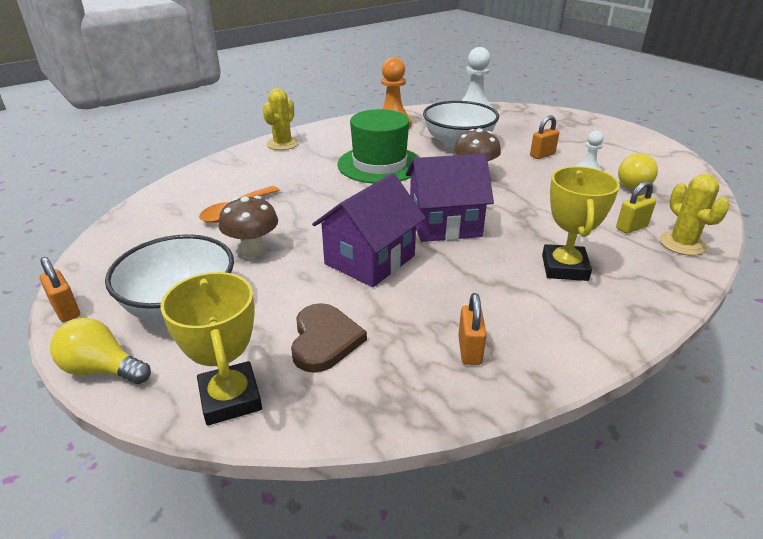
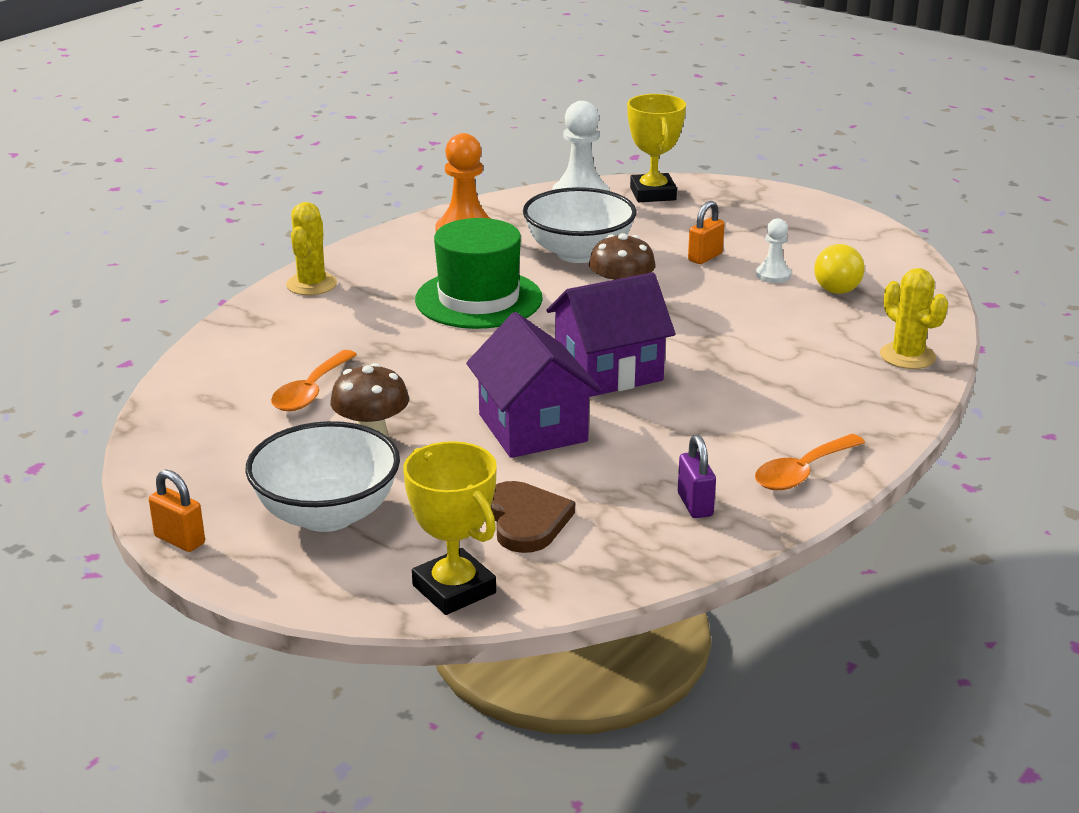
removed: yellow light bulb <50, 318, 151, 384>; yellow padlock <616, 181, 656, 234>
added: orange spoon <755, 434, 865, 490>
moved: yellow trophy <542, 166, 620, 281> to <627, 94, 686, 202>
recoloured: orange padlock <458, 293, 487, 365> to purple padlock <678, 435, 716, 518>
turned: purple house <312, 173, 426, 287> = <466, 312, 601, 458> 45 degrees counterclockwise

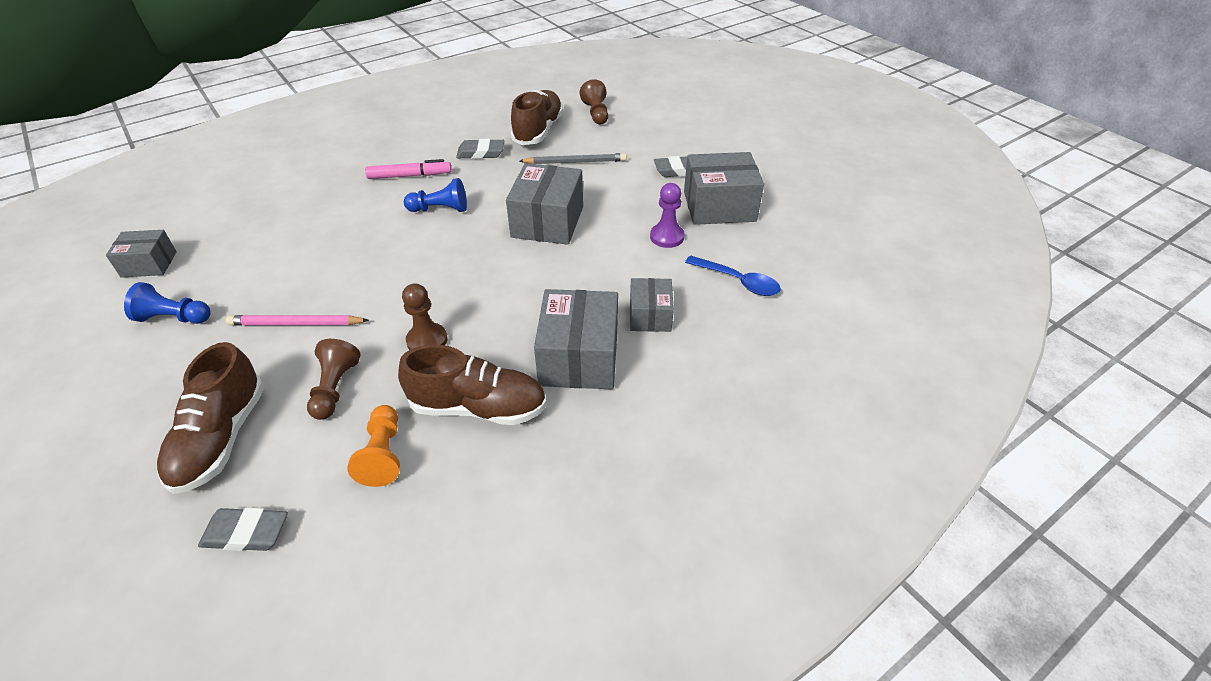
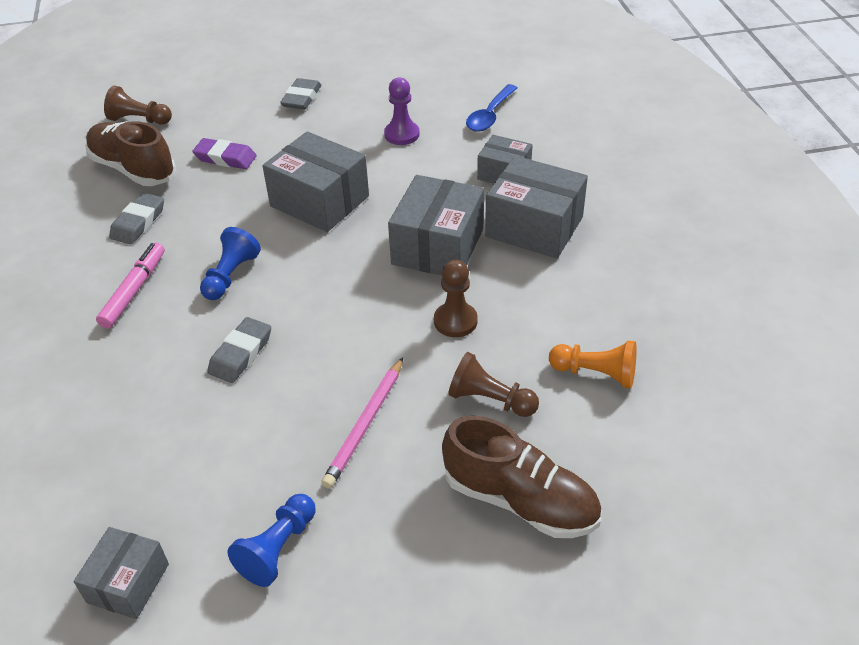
removed: brown shoe <398, 345, 547, 425>
moved: grey eraser <198, 507, 288, 551> to <207, 317, 271, 383>; grey box <684, 152, 764, 225> to <388, 175, 484, 276>
replaced: grey pencil <519, 153, 627, 164> to purple eraser <192, 138, 257, 169>
turned: blue spoon <685, 255, 781, 296> = <466, 84, 518, 132> 150 degrees clockwise

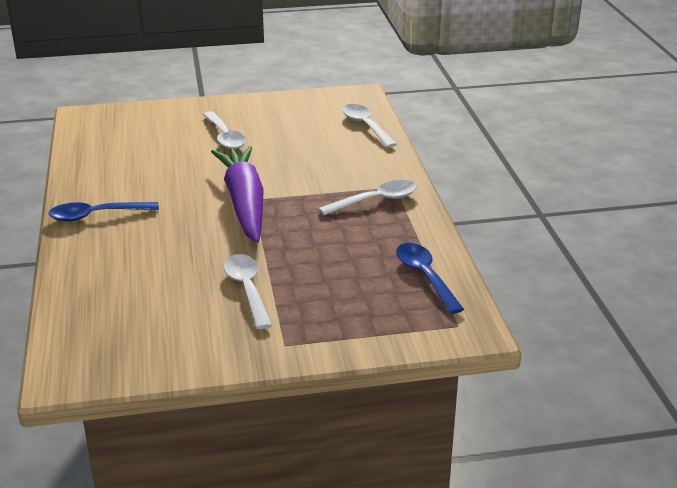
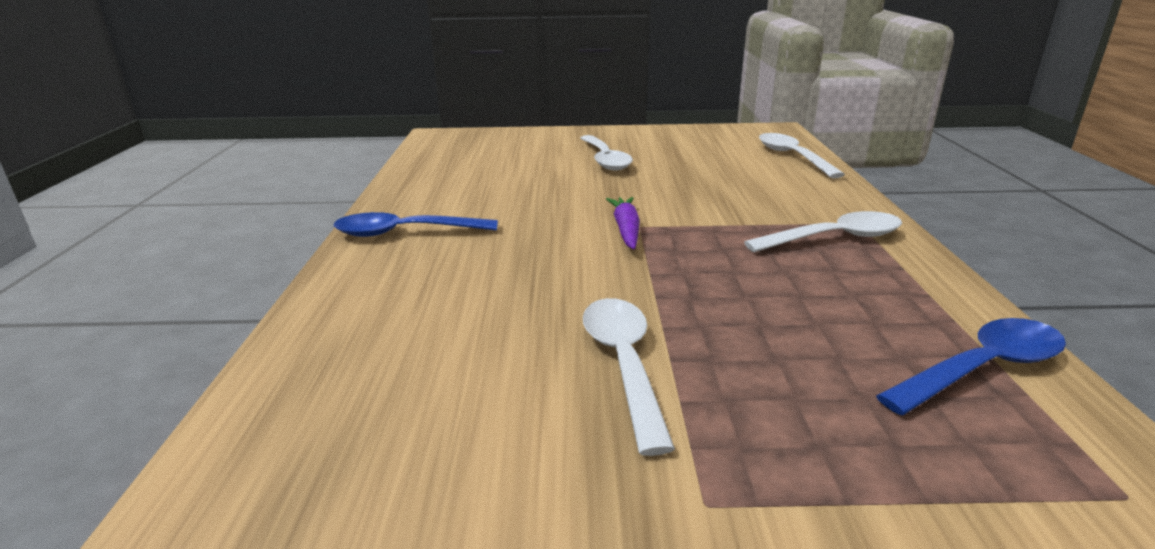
turned: blue spoon <396, 243, 464, 314> = <876, 318, 1066, 415> 75 degrees clockwise
resized: purple carrot <211, 146, 264, 243> = <606, 197, 640, 249> x0.44

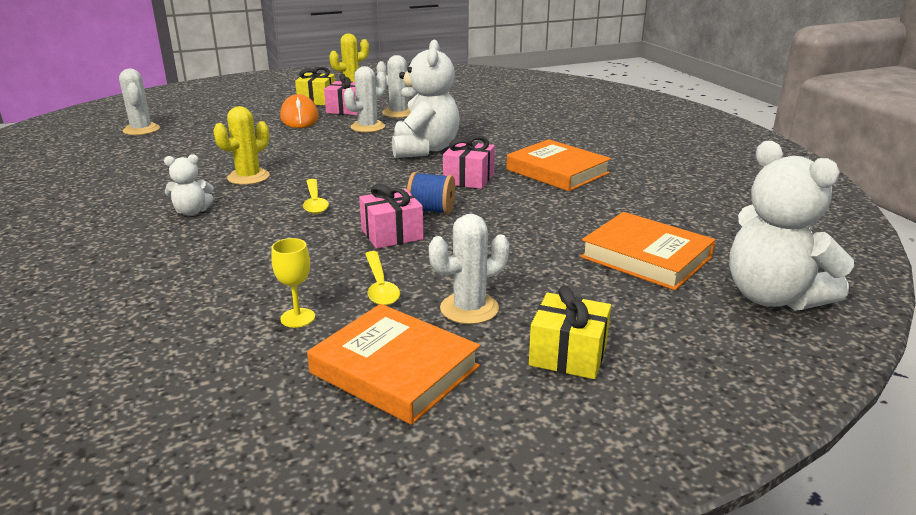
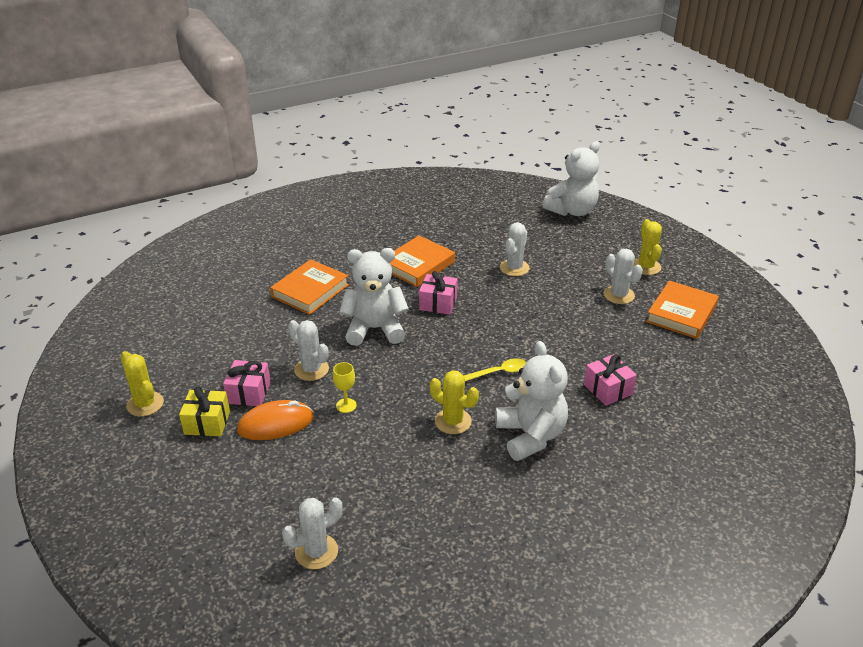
removed: yellow spoon <365, 251, 400, 306>; blue spool <407, 172, 455, 214>
moved: yellow goblet <271, 238, 315, 328> to <333, 362, 357, 413>; pink gift <359, 184, 424, 249> to <584, 354, 637, 406>; white cactus <376, 55, 417, 118> to <500, 223, 529, 276>; orange book <580, 212, 715, 290> to <270, 259, 349, 315>
replaced: yellow gift <529, 286, 611, 379> to yellow cactus <633, 219, 662, 275>
resized: white teddy bear <164, 154, 214, 216> = <495, 341, 568, 461> x2.05

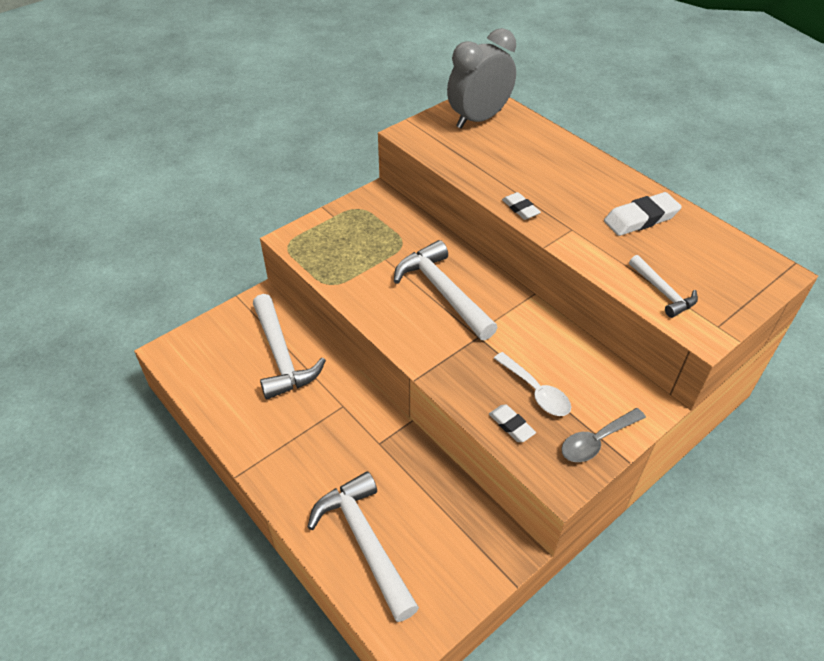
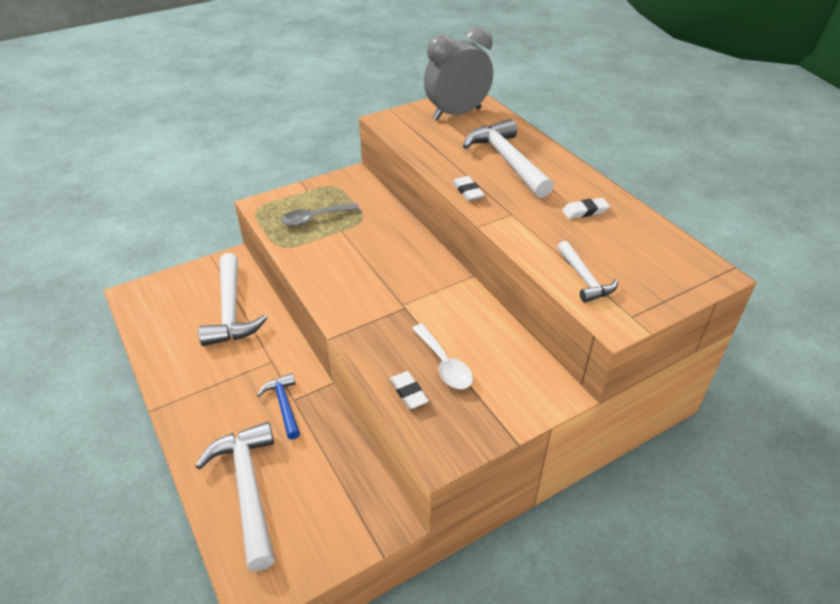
added: blue hammer <257, 373, 300, 440>
moved: white hammer <394, 240, 498, 340> to <463, 119, 554, 198>; grey spoon <561, 408, 646, 462> to <281, 203, 359, 226>
resized: white eraser <604, 192, 682, 236> = <562, 198, 610, 219> x0.60

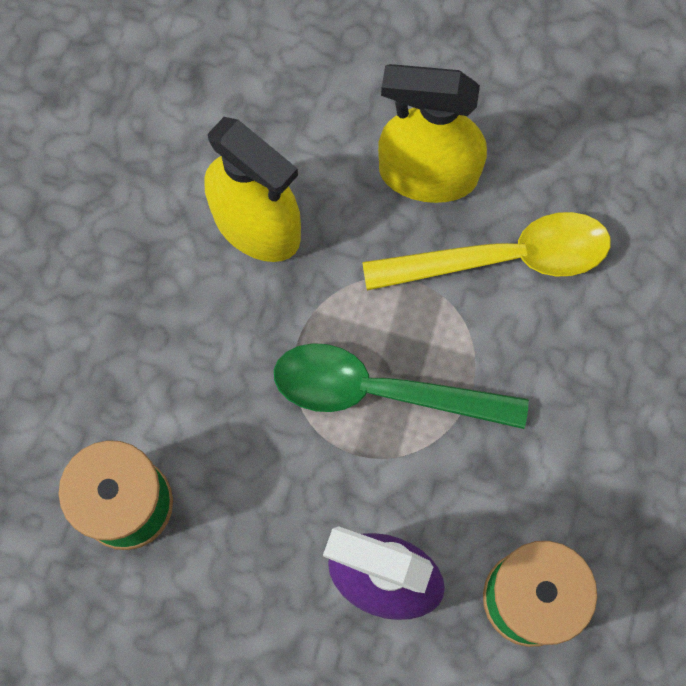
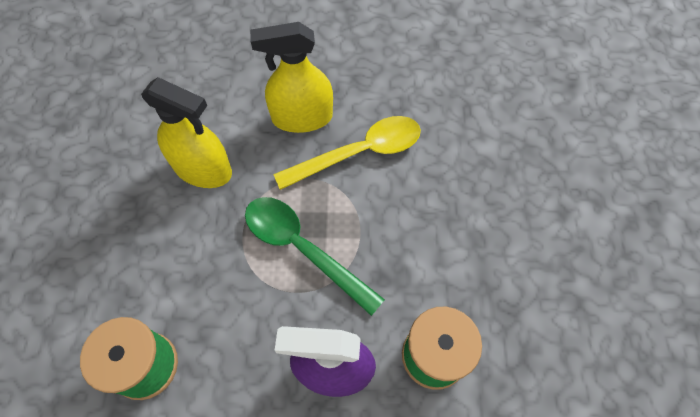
turned: green spoon <274, 343, 529, 429> = <245, 197, 385, 316> 45 degrees clockwise

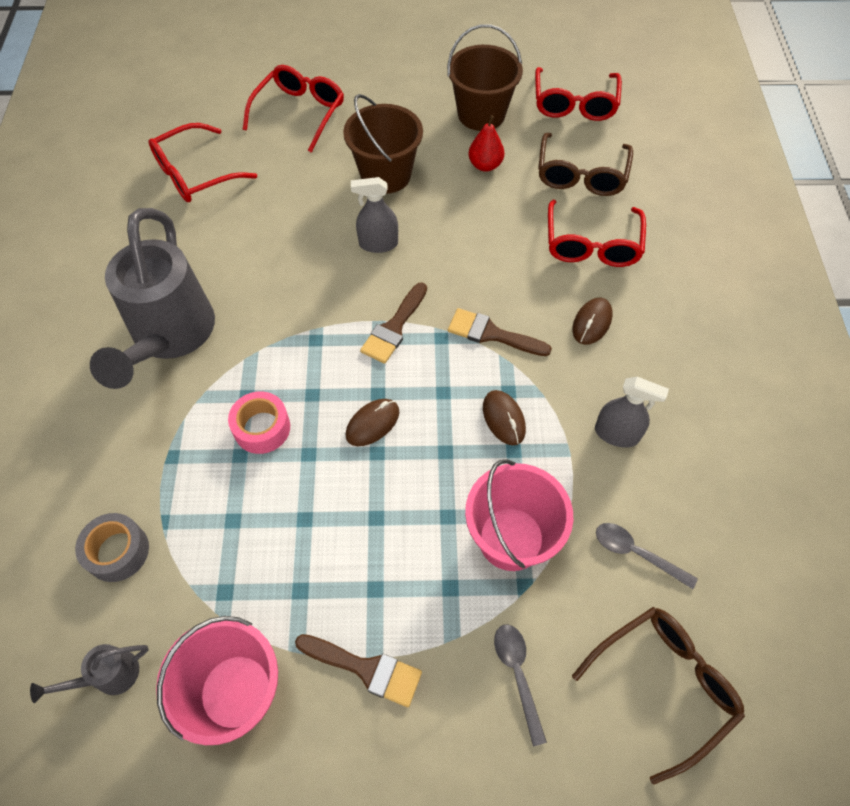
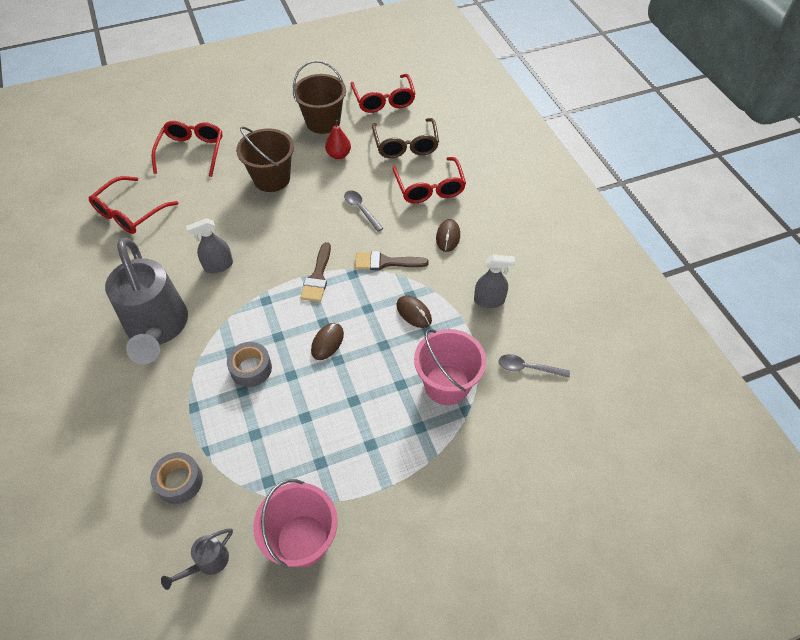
removed: brown brush <295, 634, 422, 707>; brown glasses <572, 607, 745, 784>
moved: grey spray bottle <351, 177, 398, 253> to <186, 218, 233, 273>; grey spoon <494, 625, 547, 747> to <344, 190, 384, 232>
recoloured: pink tape <228, 391, 290, 454> to grey tape <227, 342, 272, 387>

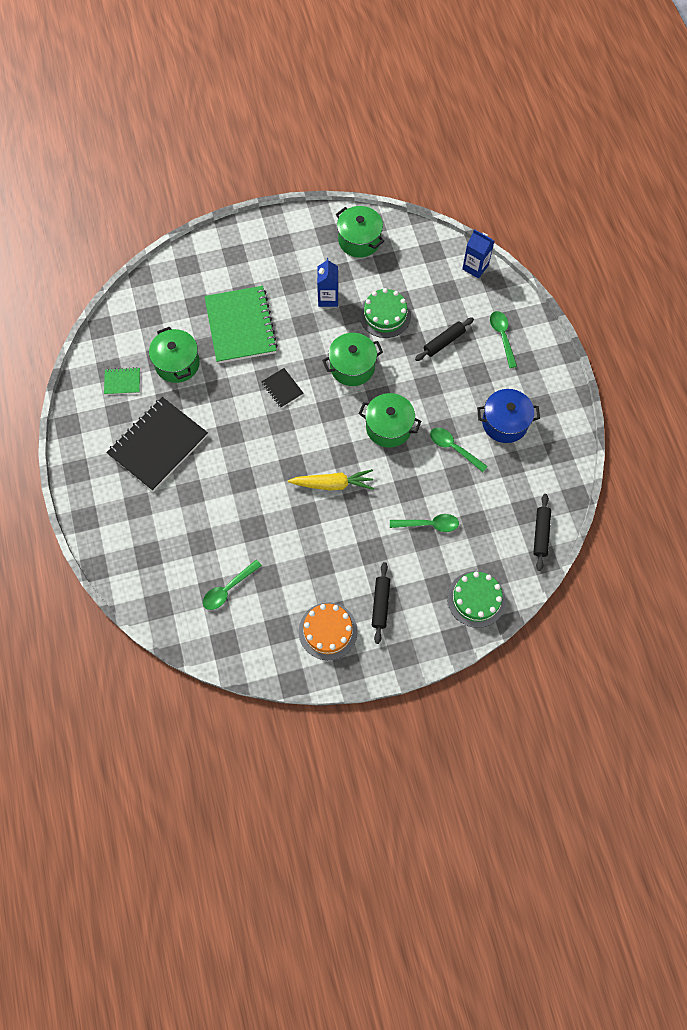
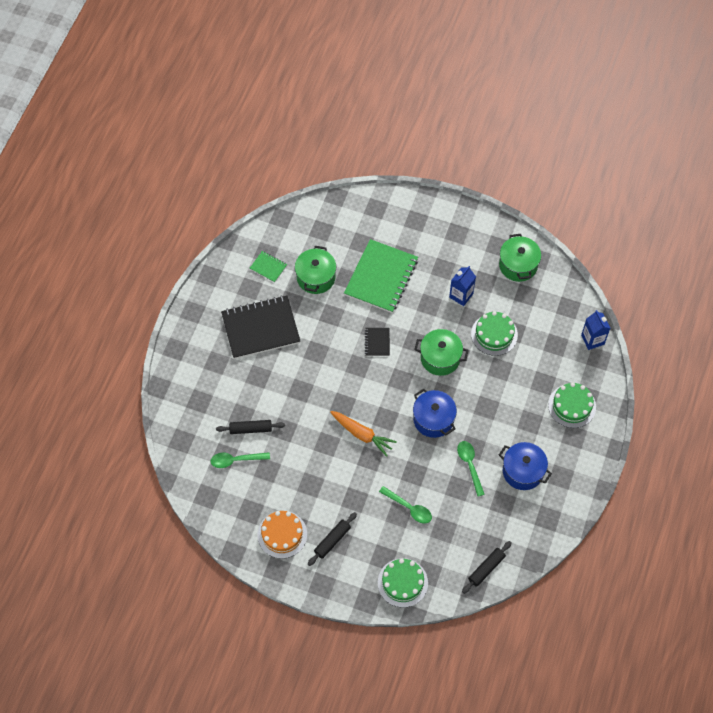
moved: black rolling pin <415, 317, 474, 361> to <216, 420, 285, 434>
replaced: green spoon <490, 311, 517, 368> to green cake <548, 382, 596, 428>
recoloured: yellow carrot <288, 469, 374, 490> to orange carrot <330, 411, 397, 457>; green pot <359, 393, 421, 448> to blue pot <413, 389, 457, 438>

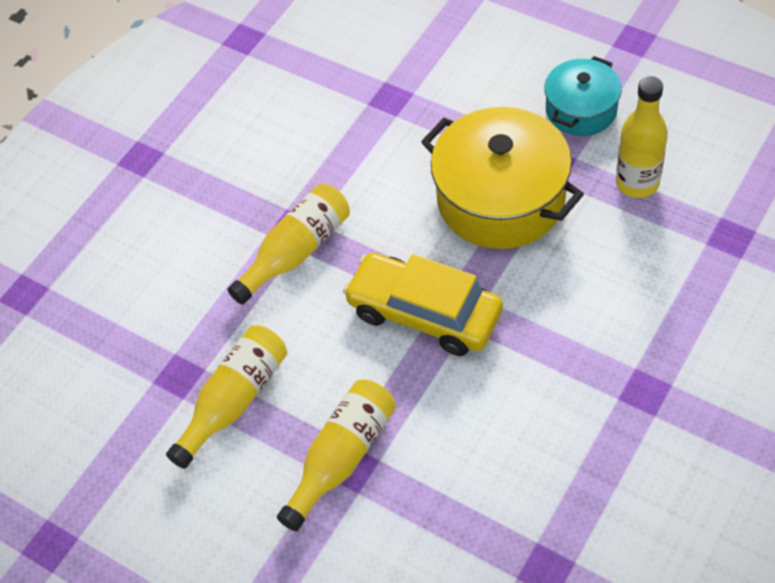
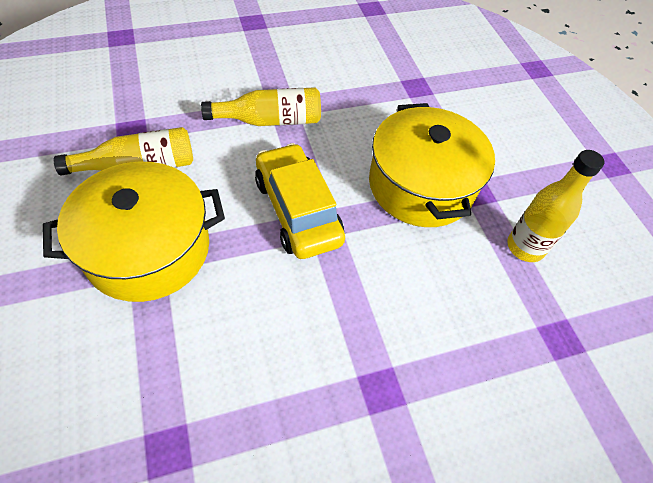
removed: turquoise pot <544, 56, 622, 136>
replaced: yellow bottle <277, 379, 396, 531> to yellow pot <43, 161, 225, 302>

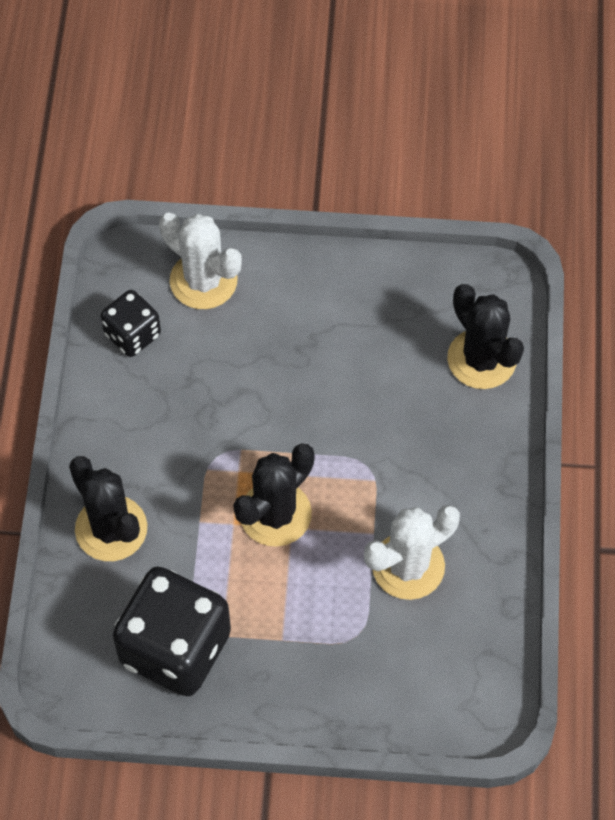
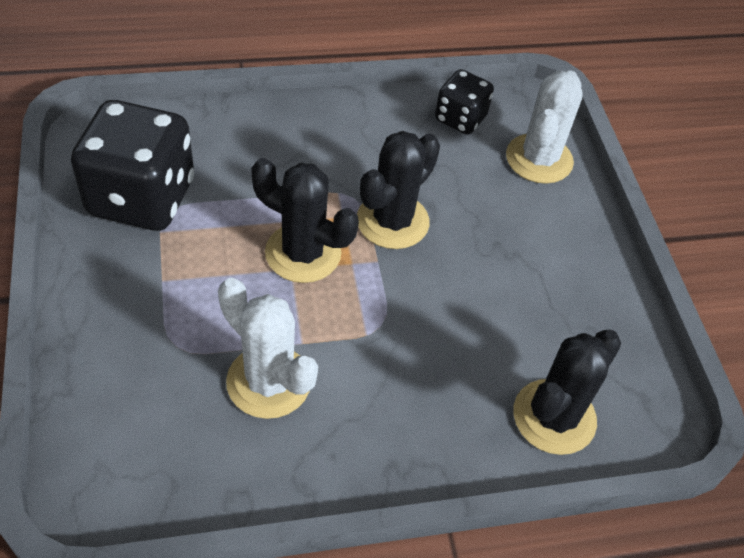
moved: black cactus <69, 456, 147, 561> to <357, 131, 440, 249>

